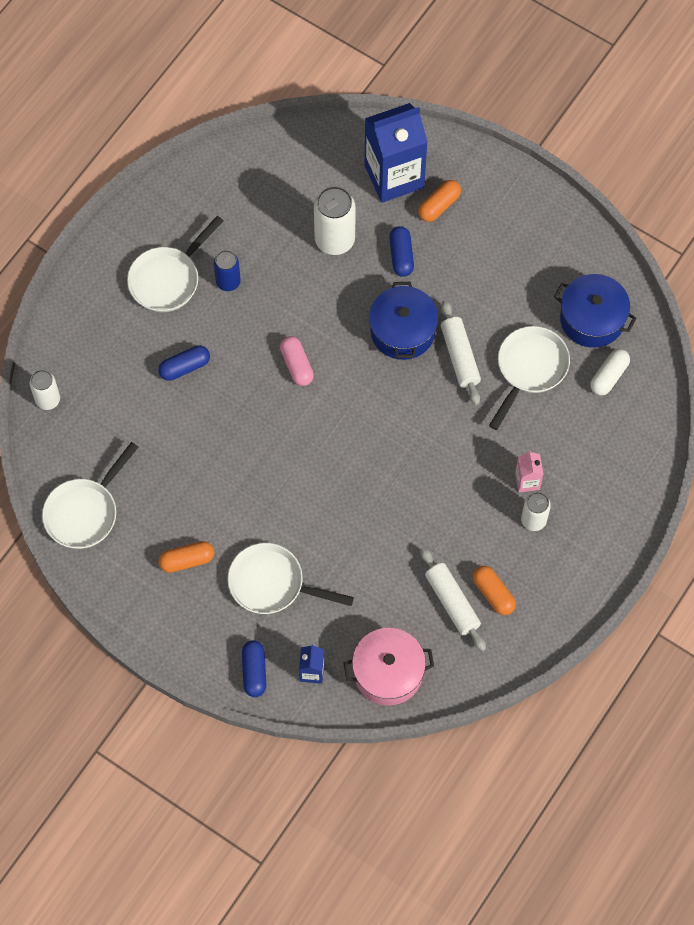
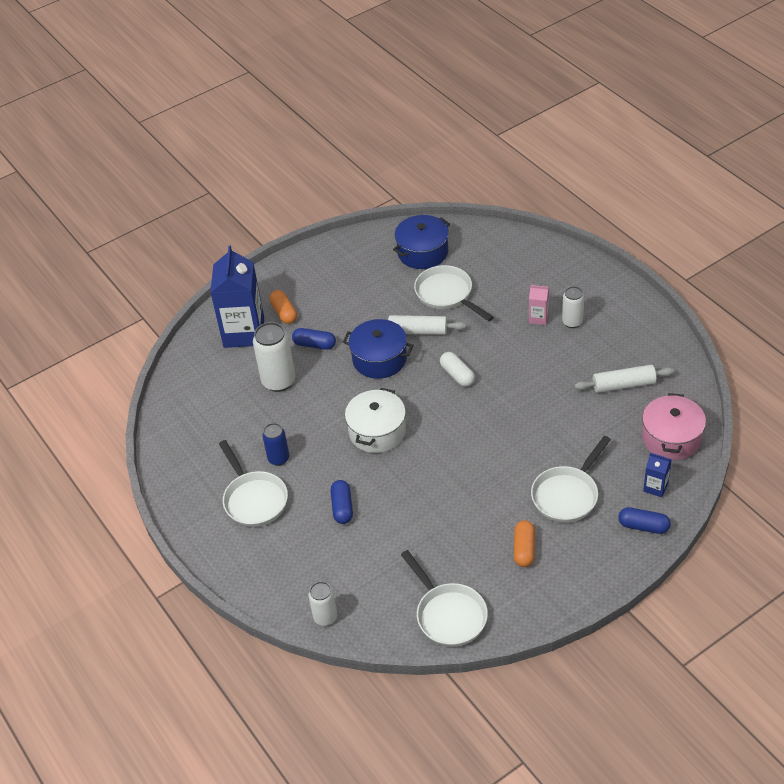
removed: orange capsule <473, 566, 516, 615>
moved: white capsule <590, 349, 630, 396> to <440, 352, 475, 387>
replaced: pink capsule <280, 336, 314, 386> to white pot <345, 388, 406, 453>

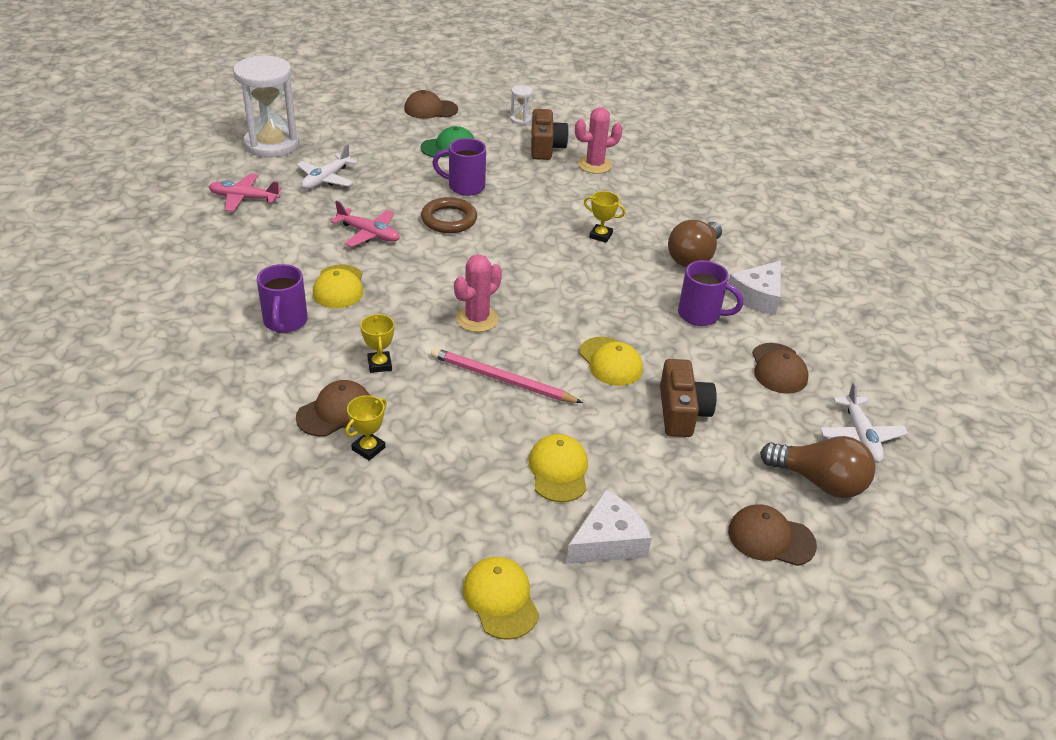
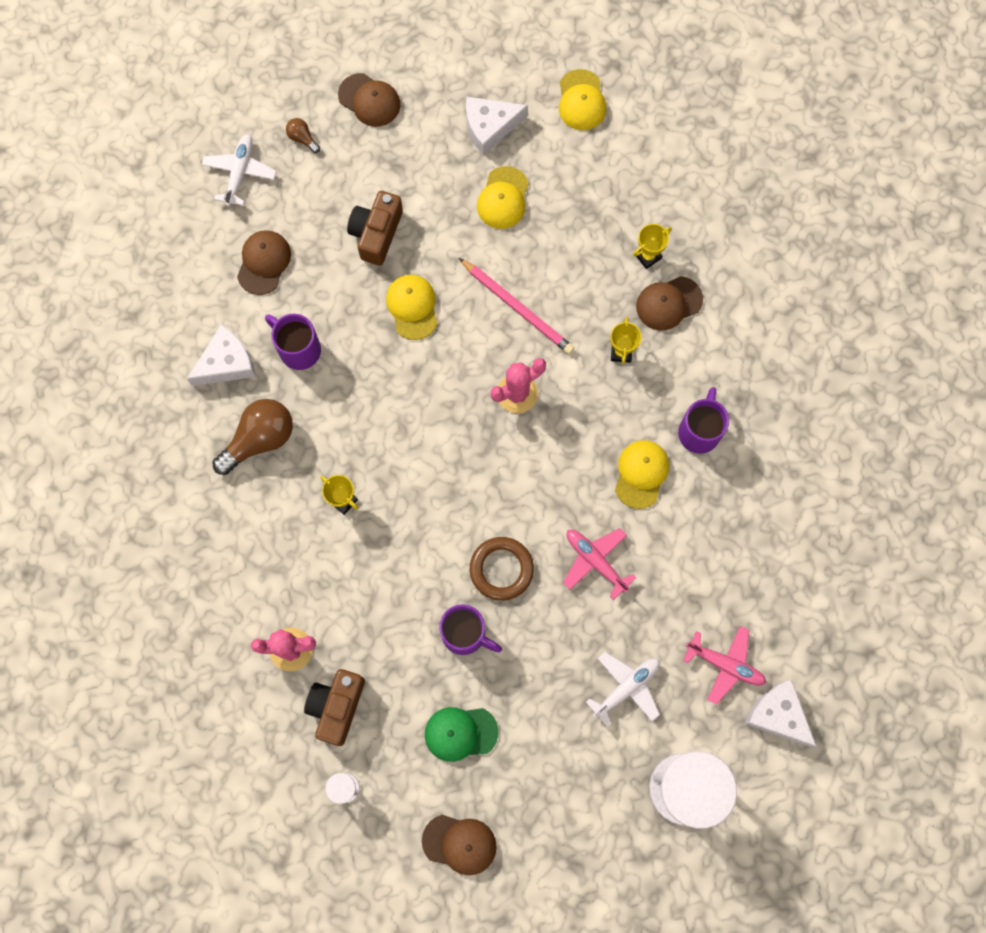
added: white cheese <745, 679, 816, 747>
resized: brown light bulb <760, 436, 876, 498> = <286, 118, 320, 153> x0.46

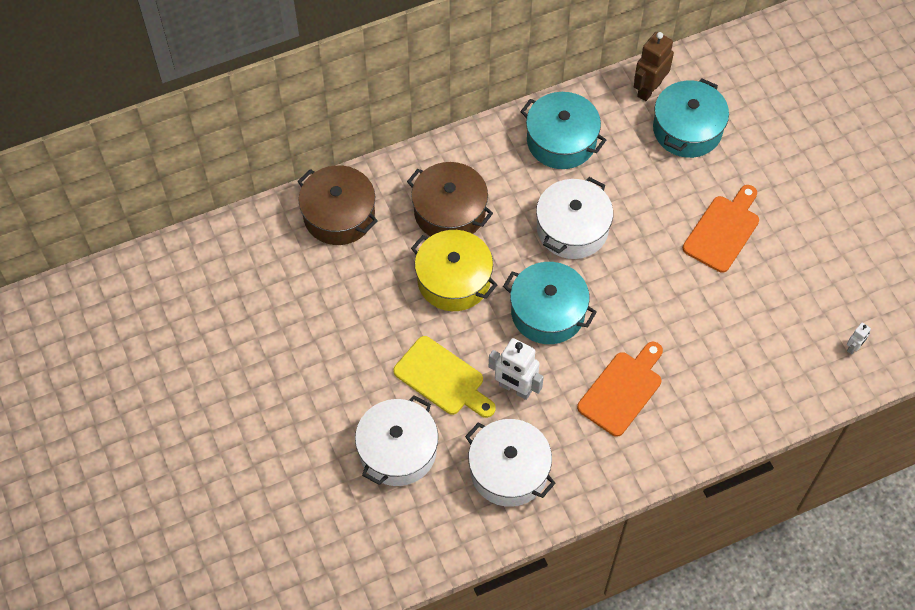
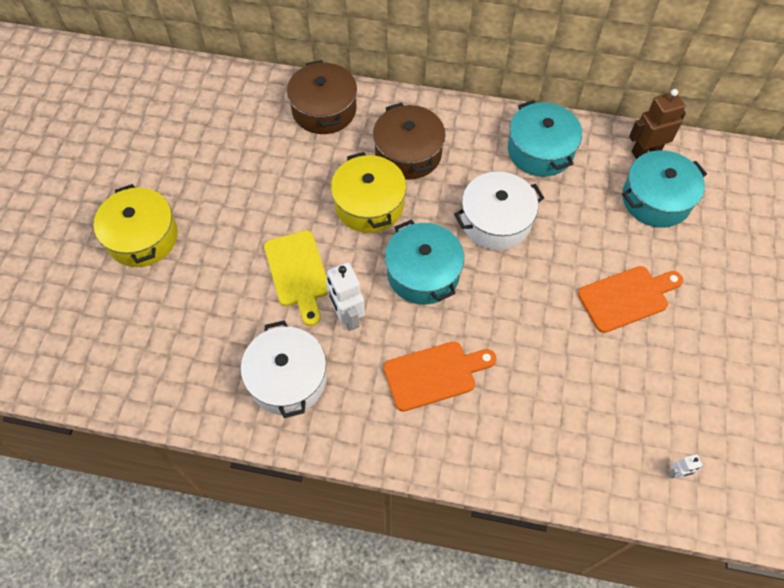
removed: white pot <355, 395, 438, 486>
added: yellow pot <94, 184, 178, 267>

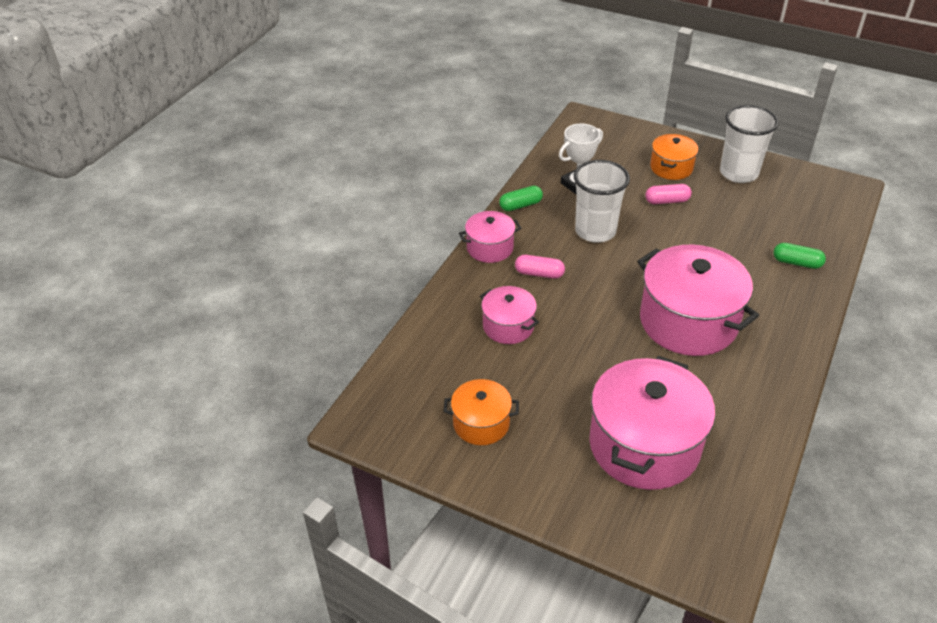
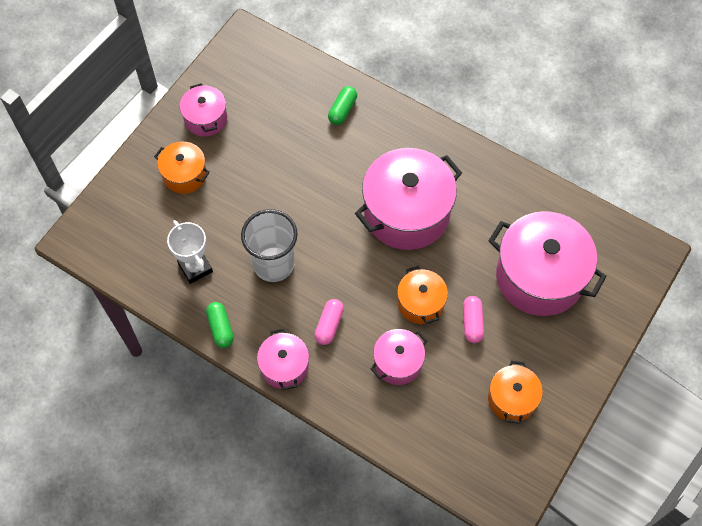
added: orange pot <397, 266, 448, 324>
moved: pink capsule <645, 184, 692, 204> to <463, 296, 484, 343>
replaced: white cup <720, 105, 779, 183> to pink pot <180, 83, 227, 137>

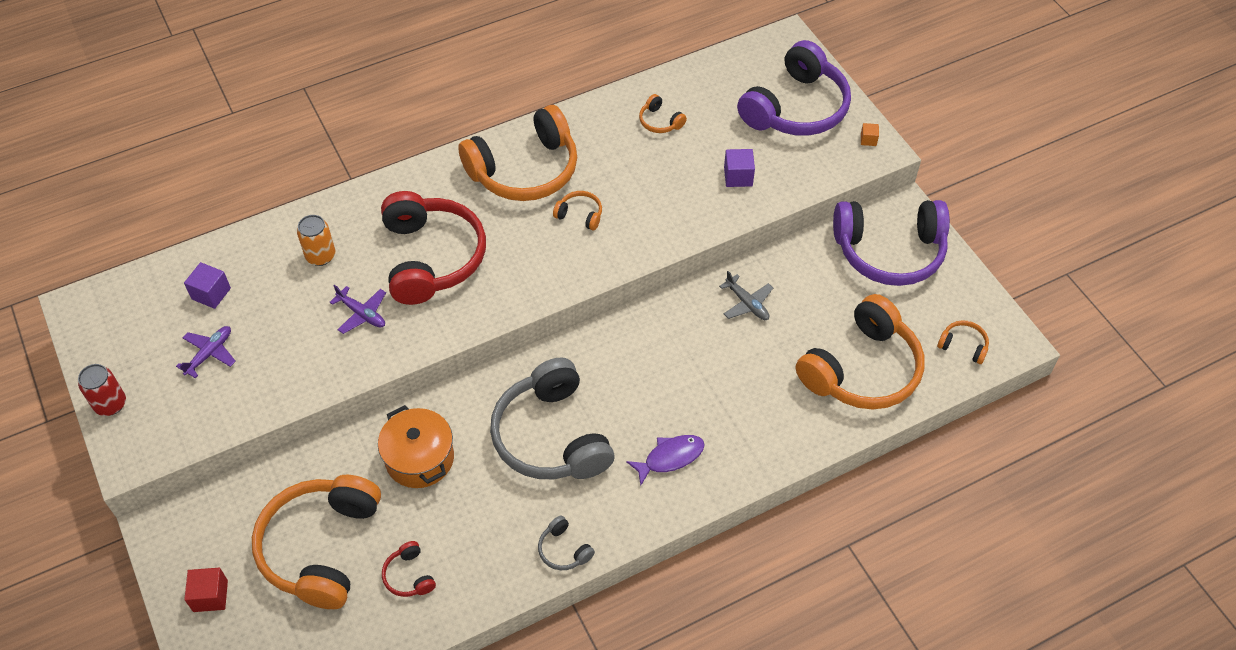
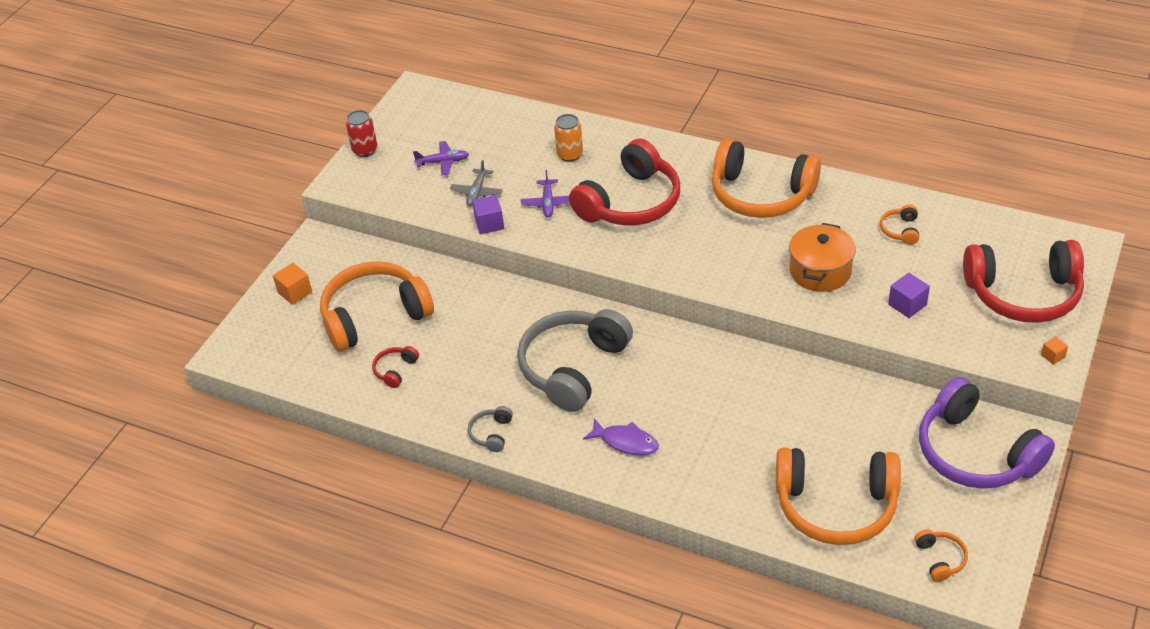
removed: orange headphones <553, 191, 602, 230>
moved: purple cube <184, 262, 231, 309> to <472, 195, 504, 234>; orange pot <378, 405, 454, 488> to <789, 223, 856, 292>; grey plane <719, 271, 773, 320> to <450, 160, 503, 207>
recoloured: red cube <184, 568, 228, 612> to orange cube <273, 263, 312, 305>; purple headphones <737, 40, 851, 136> to red headphones <963, 240, 1084, 323>

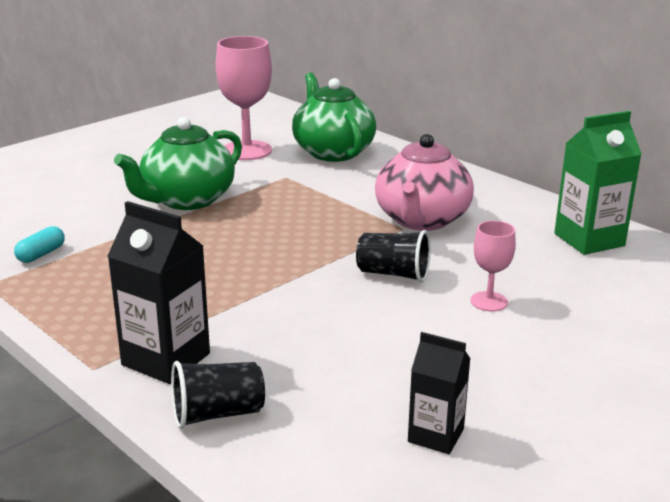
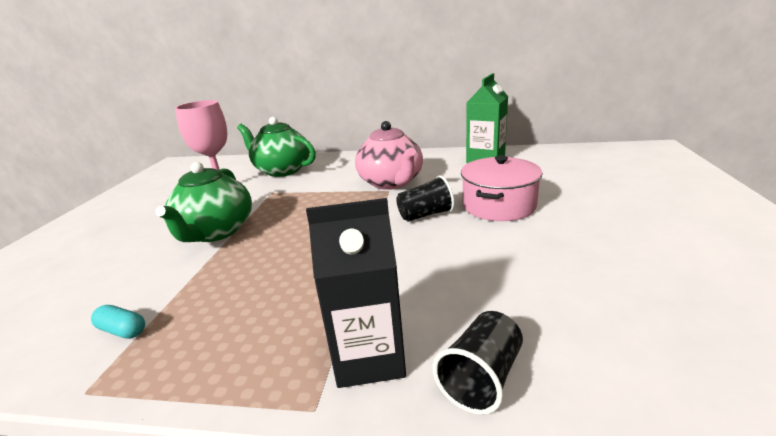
removed: black carton <408, 332, 471, 454>
replaced: pink goblet <470, 221, 516, 312> to pink pot <461, 155, 542, 221>
turned: turquoise capsule <14, 226, 65, 263> = <91, 305, 145, 339> 60 degrees counterclockwise

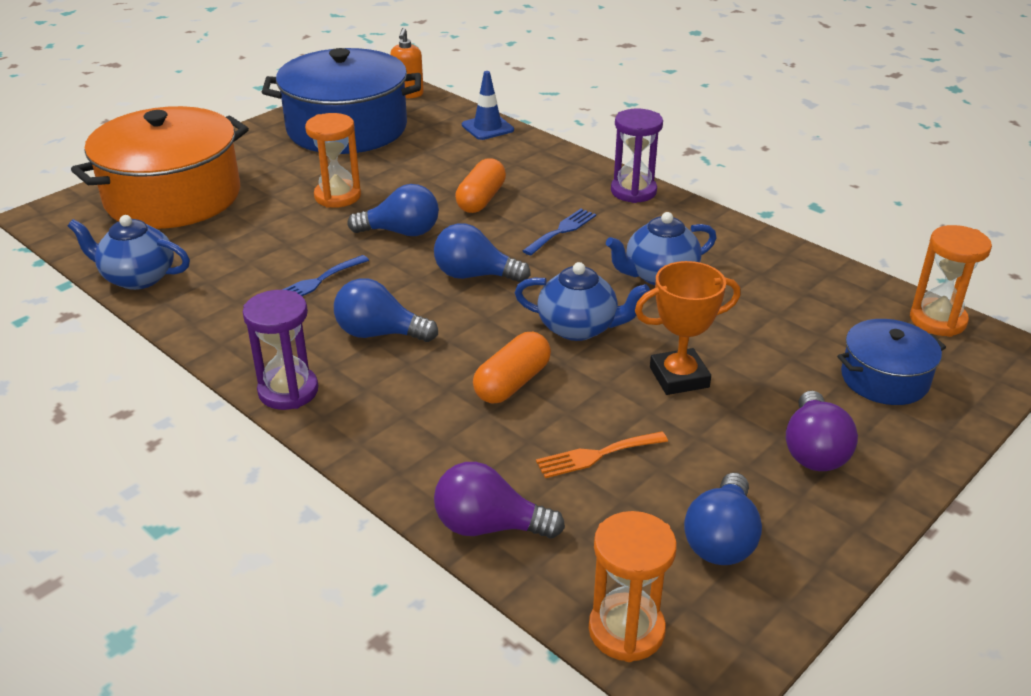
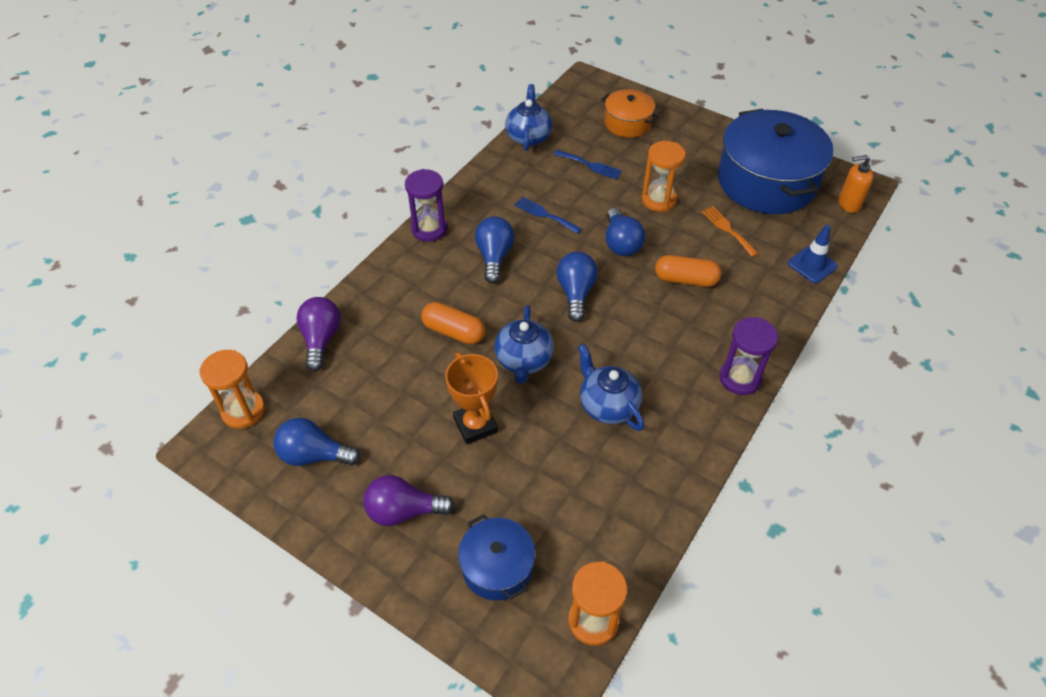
moved: blue fork <523, 209, 596, 255> to <554, 150, 622, 179>; orange fork <536, 431, 668, 478> to <702, 206, 759, 257>
resized: orange pot <71, 106, 249, 229> = <601, 89, 659, 138> x0.51

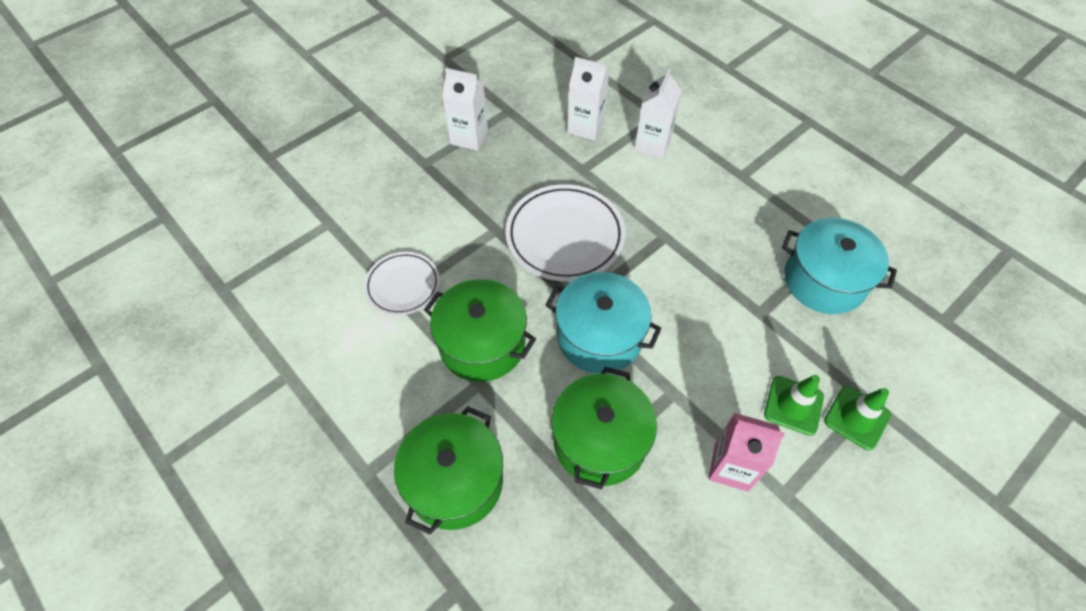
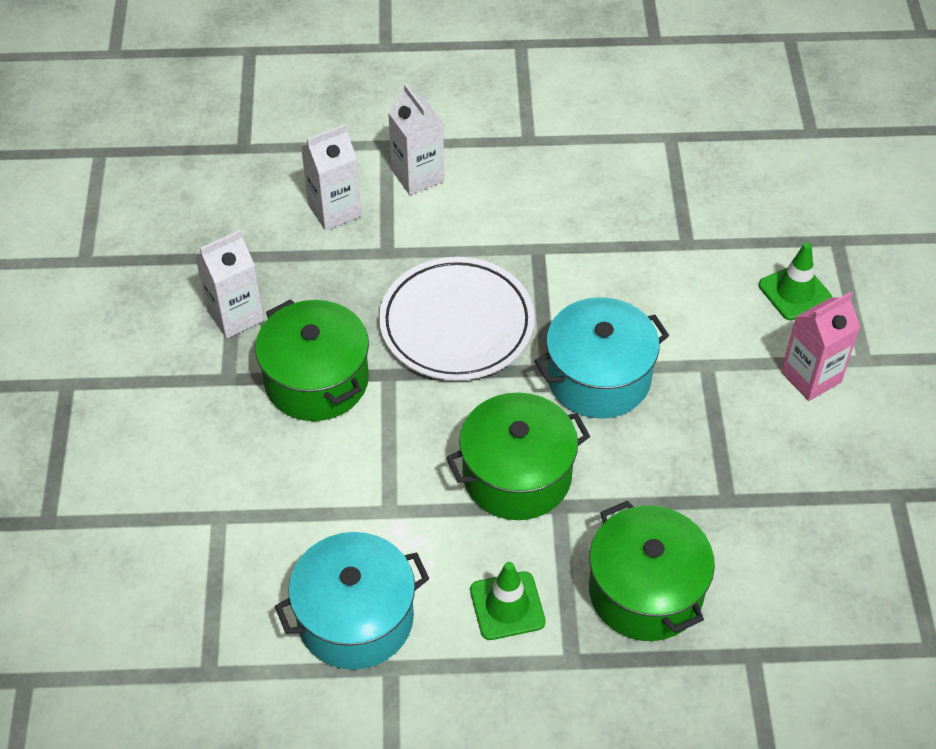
removed: white plate <364, 252, 440, 315>
moved: green pot <551, 367, 657, 490> to <255, 299, 369, 421>; turquoise pot <782, 218, 897, 314> to <275, 532, 429, 670>; green traffic cone <824, 386, 891, 451> to <470, 562, 546, 640>

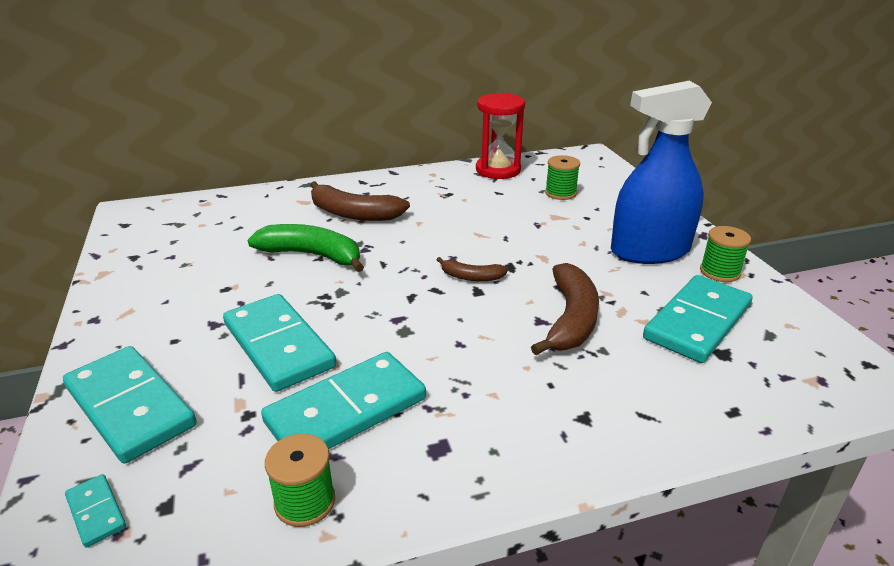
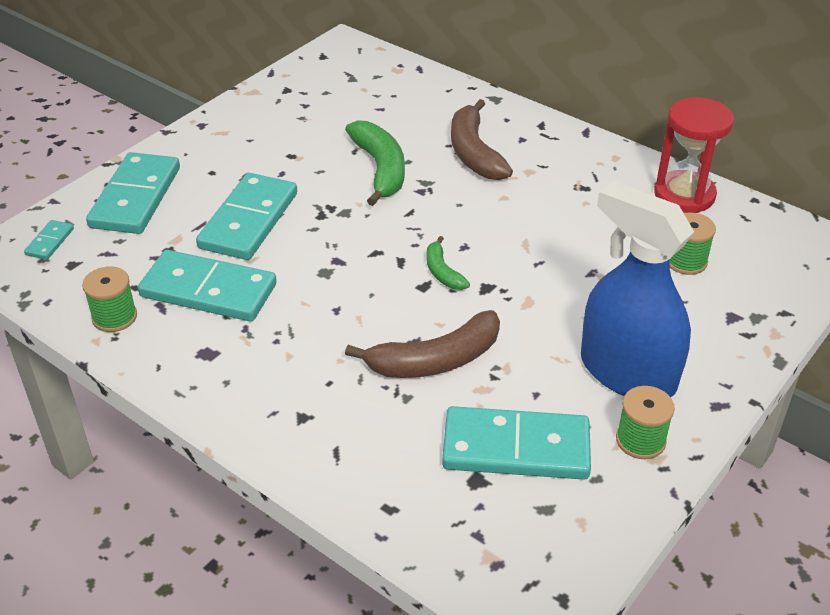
recoloured: brown banana <437, 257, 508, 281> to green banana <426, 236, 470, 290>

